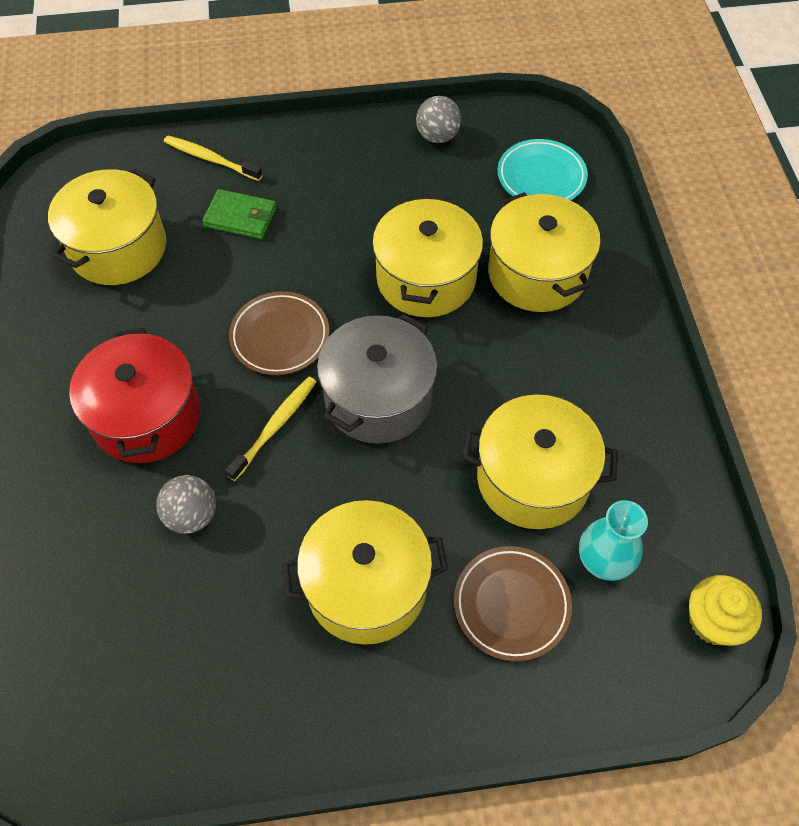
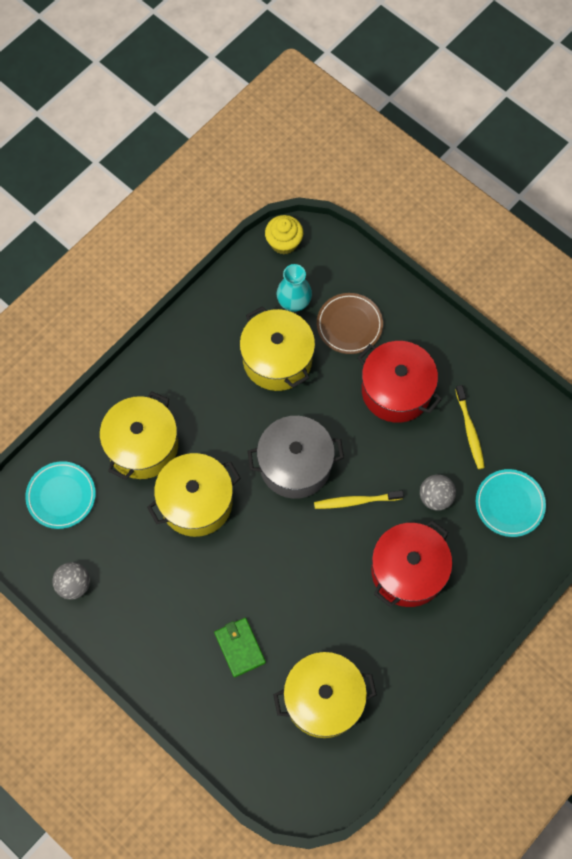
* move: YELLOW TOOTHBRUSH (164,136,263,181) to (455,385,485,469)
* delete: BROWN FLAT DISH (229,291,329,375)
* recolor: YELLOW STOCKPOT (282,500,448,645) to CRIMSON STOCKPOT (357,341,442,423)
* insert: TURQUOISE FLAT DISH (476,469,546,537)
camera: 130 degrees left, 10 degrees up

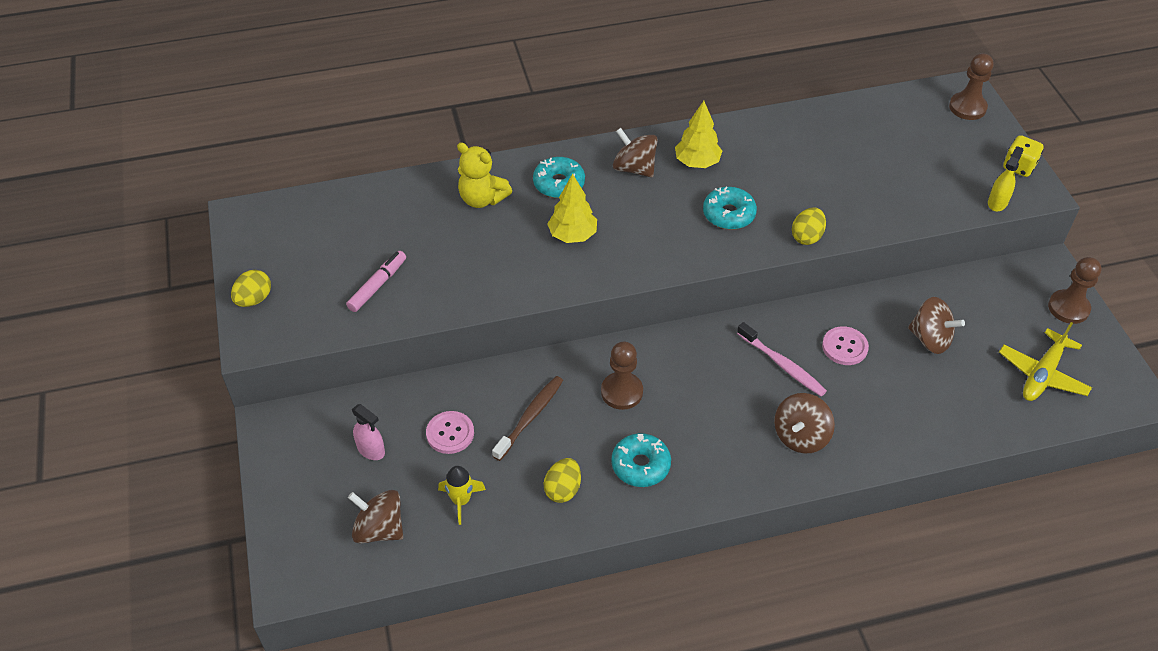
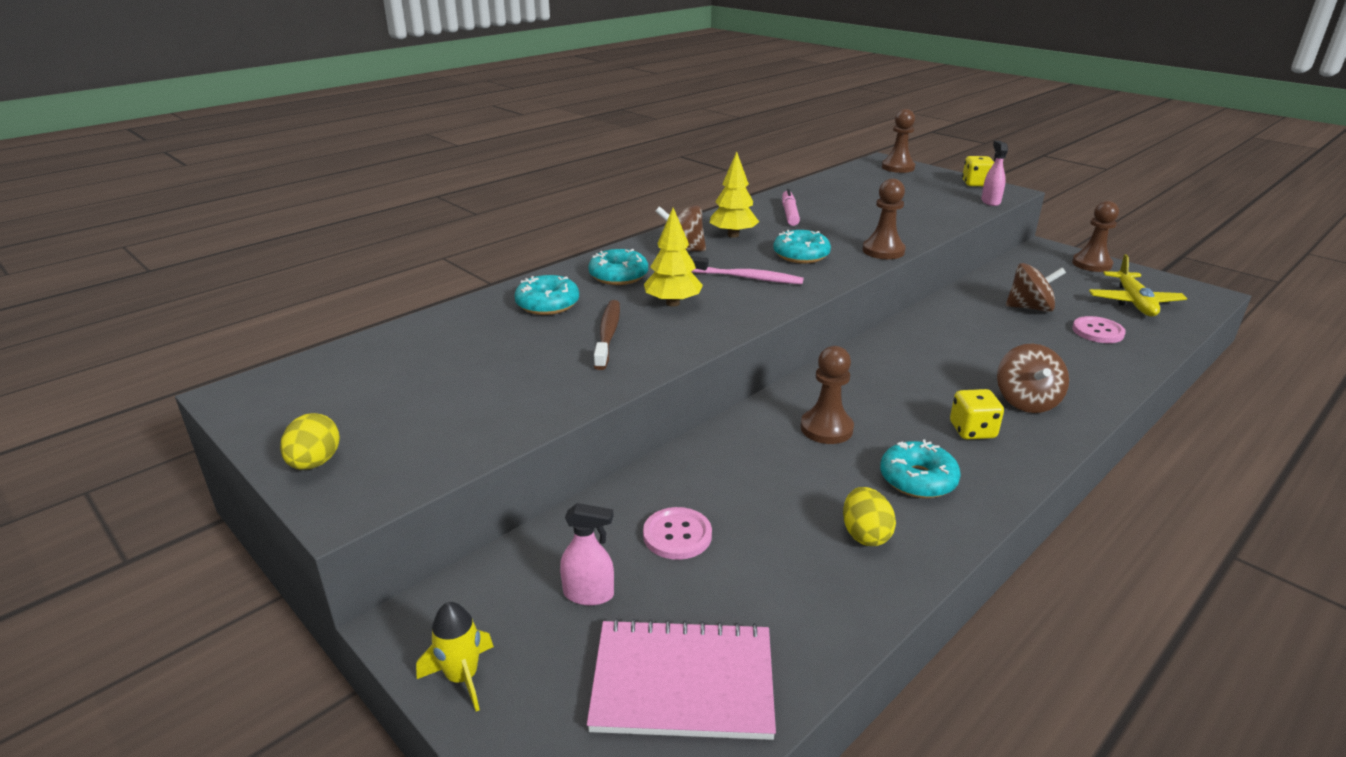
* move: ROSY MARKER PEN (346,251,406,312) to (782,189,800,226)
* replace: BROWN TOY TOP (348,490,403,544) to ROSY NOTEBOOK (587,618,776,740)
* move: YELLOW ROCKET (438,466,486,525) to (416,602,494,712)
* replace: YELLOW TEDDY (457,142,512,208) to TURQUOISE DOUGHNUT (514,275,579,315)
* move: BROWN TOOTHBRUSH (492,376,563,461) to (594,300,620,370)
* move: ROSY TOOTHBRUSH (737,322,827,396) to (690,256,804,284)
* replace: YELLOW TOY EGG (792,208,826,245) to BROWN GAME PAWN (862,178,906,259)
* move: ROSY BUTTON (822,326,869,365) to (1072,316,1126,343)
* recolor: YELLOW SPRAY CLEANER (988,146,1023,211) to ROSY SPRAY CLEANER (981,141,1008,206)
* insert: YELLOW DICE (950,389,1004,439)
camera: 30 degrees left, 20 degrees down

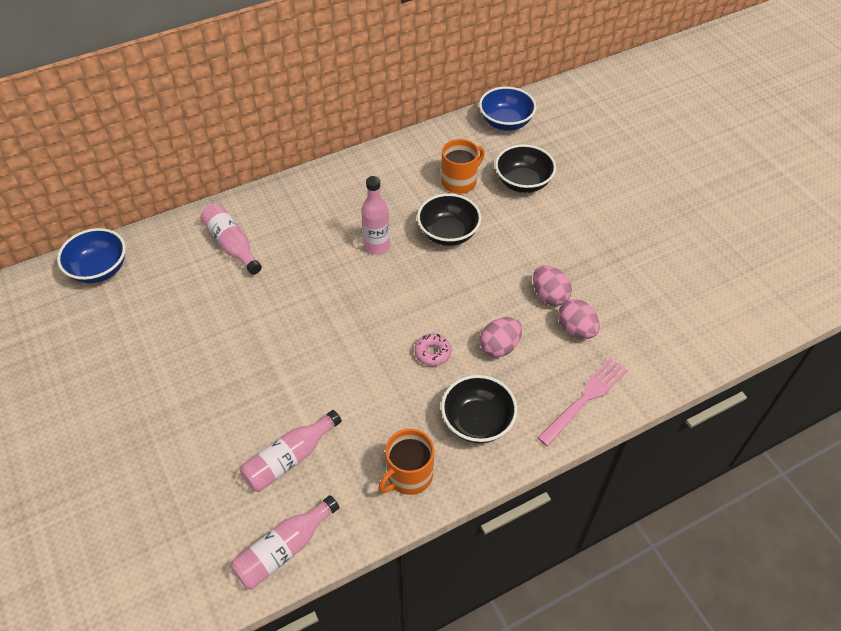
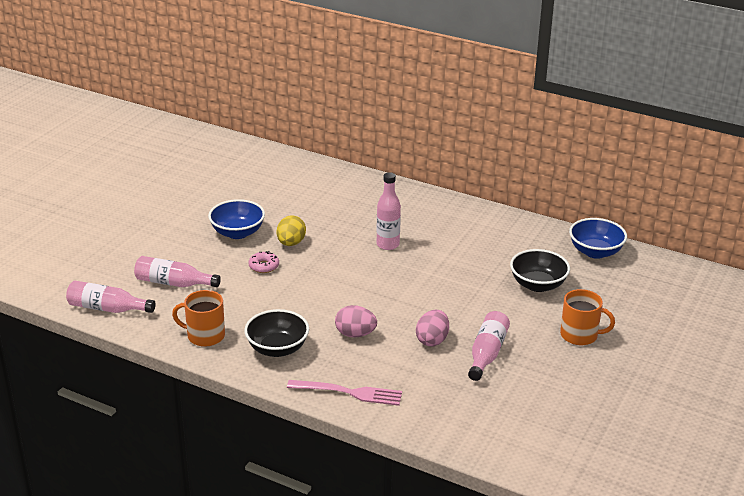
* move: COBALT DEEP DISH (57,228,126,283) to (208,199,265,239)
* move: ROSY DRINK BOTTLE (201,204,262,275) to (468,311,510,381)
* move: ROSY DOUGHNUT (414,334,451,366) to (248,251,279,273)
* delete: JET-BLACK DEEP DISH (417,194,481,246)
* move: ORANGE MUG (441,139,485,194) to (560,289,615,345)
* delete: ROSY TOY EGG (558,299,600,339)
* insert: YELLOW TOY EGG (277,215,306,246)
camera: 55 degrees right, 20 degrees down

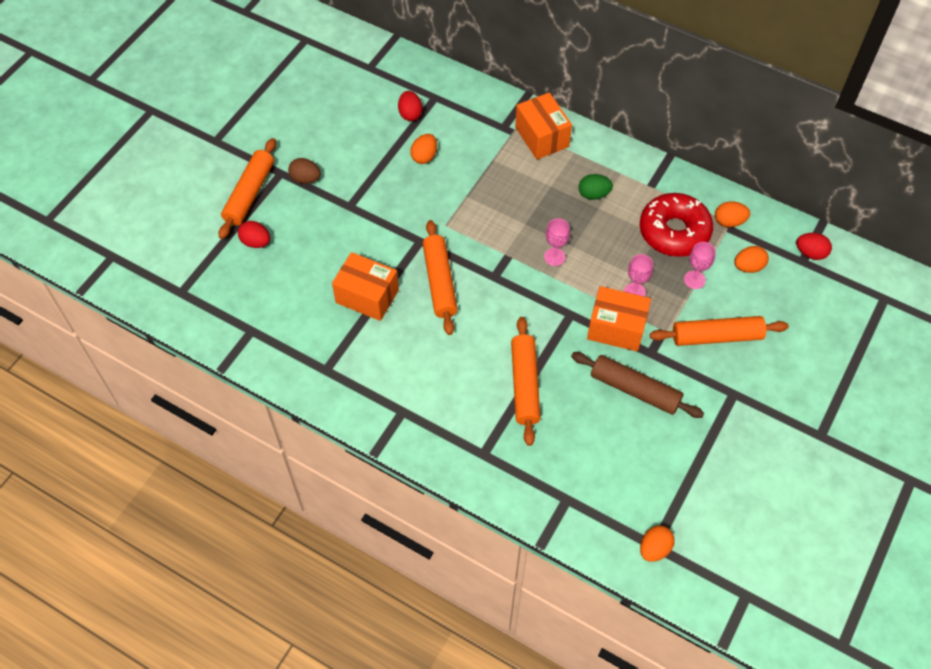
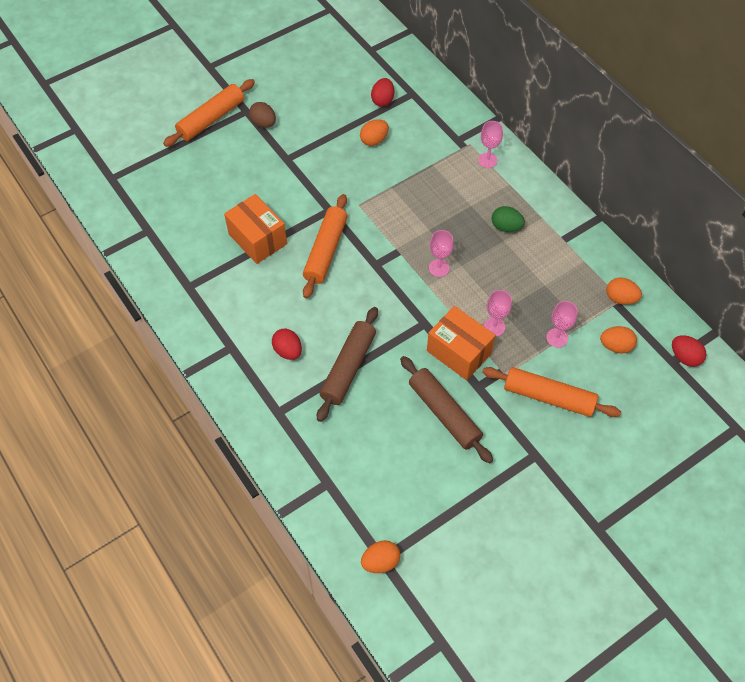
* move: CRIMSON TOY EGG (238,221,270,248) to (272,329,302,360)
* recolor: ORANGE ROLLING PIN (511,317,541,446) to BROWN ROLLING PIN (317,307,378,422)
* replace: ORANGE PACKAGE (515,92,572,159) to ROSY GOBLET (478,121,503,168)
* delete: CRIMSON DOUGHNUT (640,193,713,257)
camera: 25 degrees right, 0 degrees up

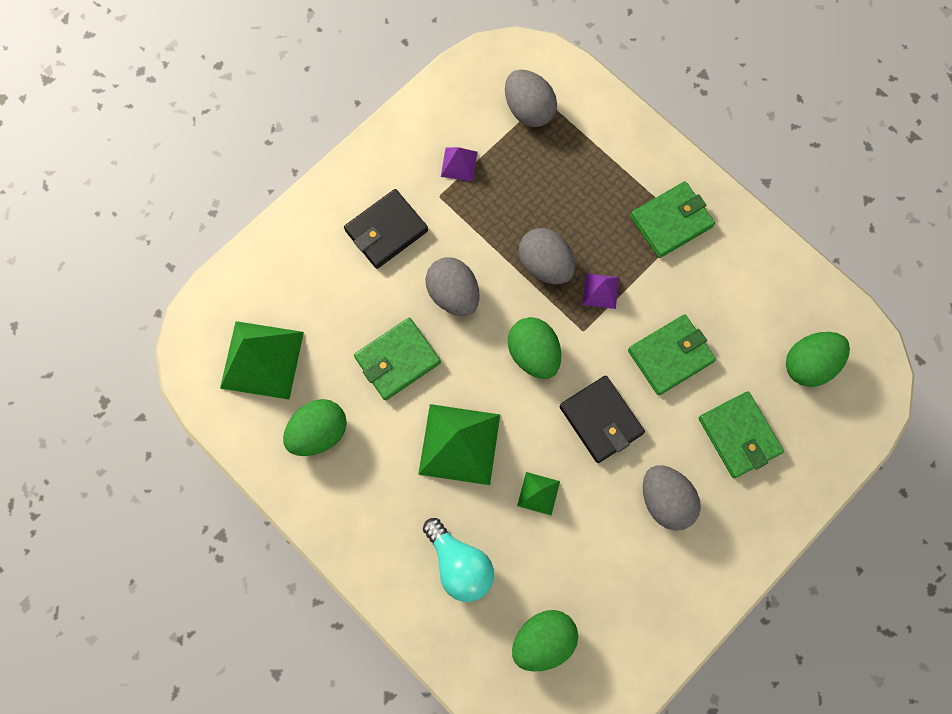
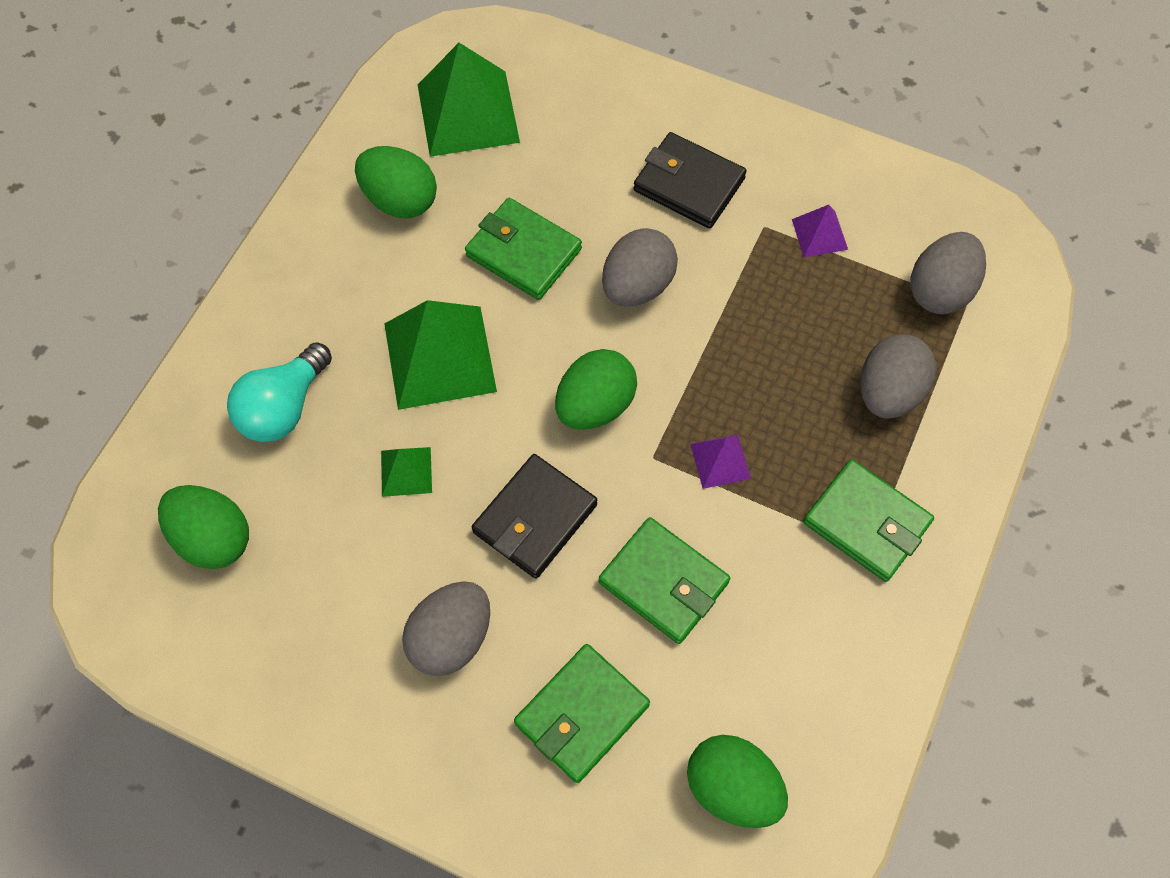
* move: GRAY TOY EGG (519,228,575,284) to (861,334,936,419)
camera: 70 degrees right, 10 degrees down

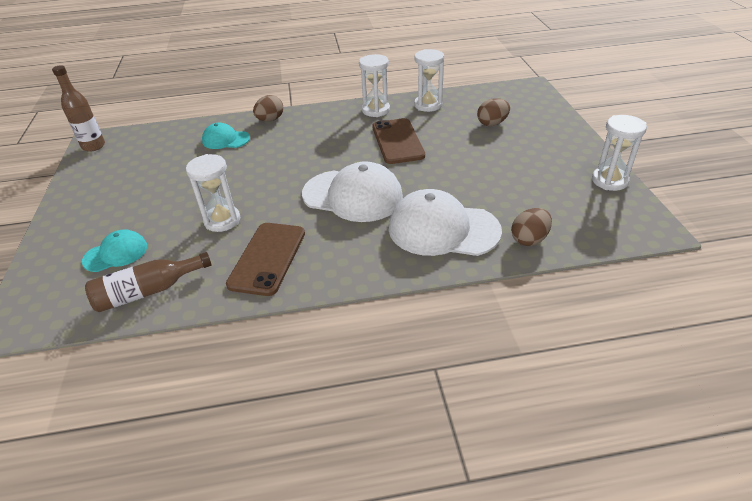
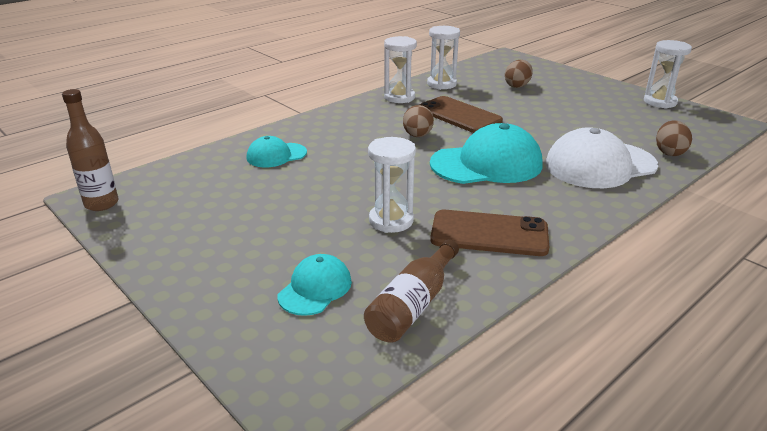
* rotate: BROWN MOBILE PHONE (226,223,305,296) = (430,210,549,256) 60 degrees counterclockwise
* move: BROWN TOY EGG (253,95,283,122) to (403,105,434,137)
* recolor: SNOW-WHITE BASEBALL CAP (302,161,403,222) to TURQUOISE BASEBALL CAP (430,123,542,184)
camera: 35 degrees left, 10 degrees down

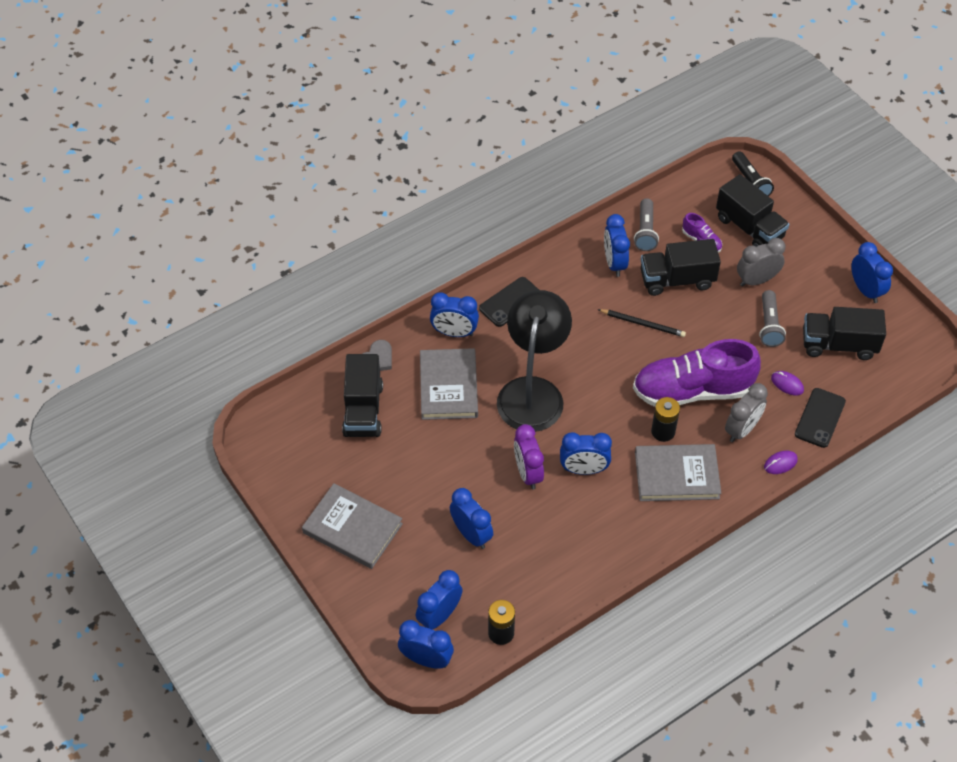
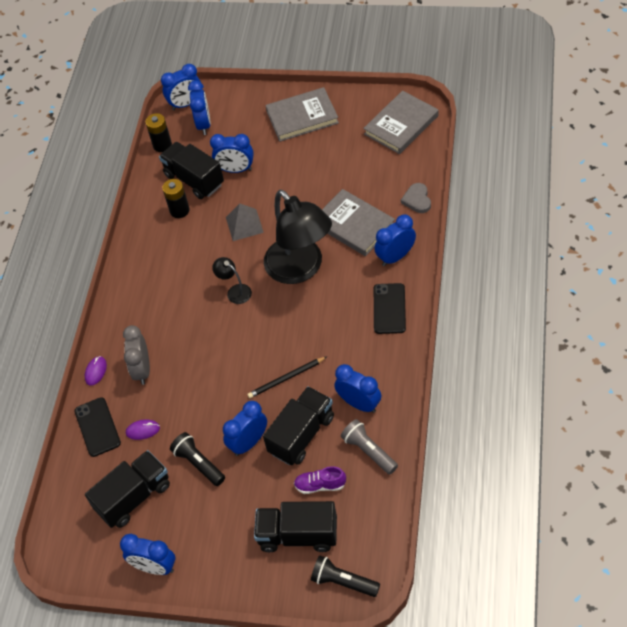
* move: JET-BLACK TOY TRUCK (342,354,383,437) to (159,142,224,199)
* replace: VIOLET CLOCK (514,424,544,490) to GRAY SOLID PYRAMID (226,203,264,241)
* move: COBALT CLOCK (560,432,612,475) to (223,401,267,456)
* delete: VIOLET SNEAKER (633,339,761,407)
* move: GRAY HARDCOVER (635,444,721,501) to (363,91,439,154)
* move: JET-BLACK BATTERY (651,397,680,442) to (162,179,190,218)
* delete: GRAY CLOCK (737,238,785,287)
* recolor: GRAY POCKET TORCH (759,290,786,347) to JET-BLACK POCKET TORCH (170,432,225,486)
* insert: JET-BLACK LAMP (212,257,252,304)
camera: 140 degrees right, 0 degrees up

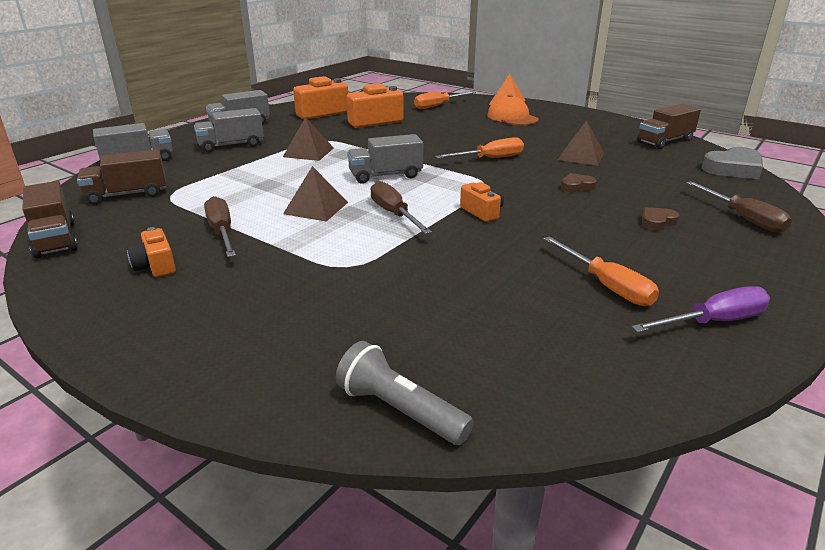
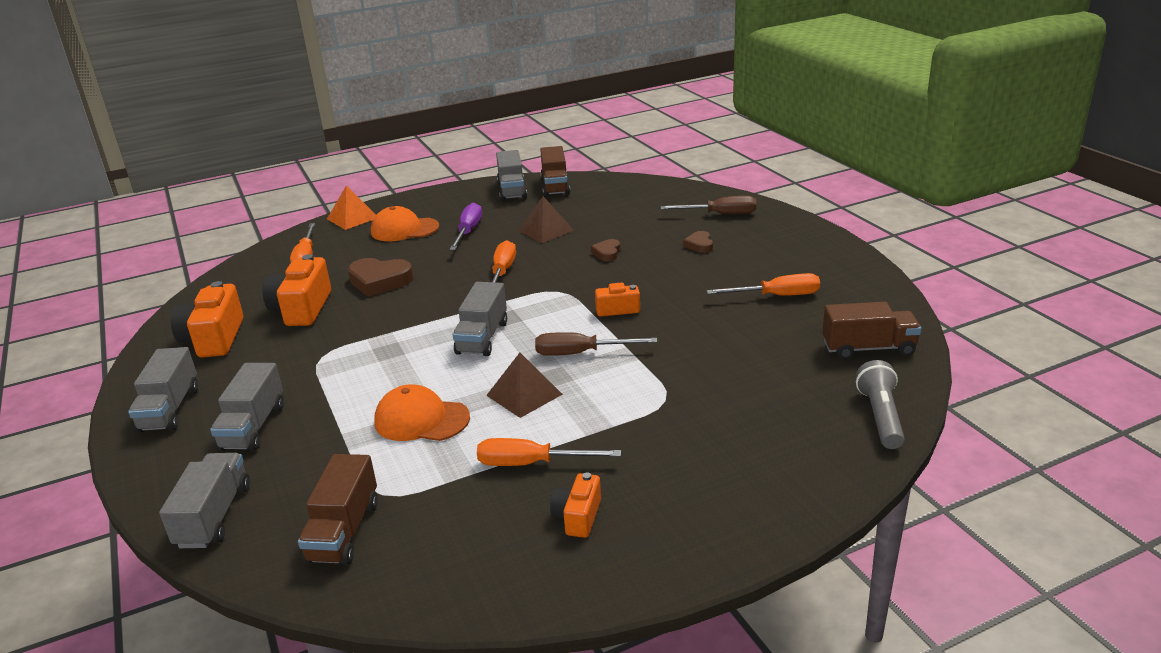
* move: BROWN TOY TRUCK (22,181,78,258) to (822,302,921,359)
* rotate: ORANGE PHOTO CAMERA (127,227,176,277) = (550,472,601,538) 105 degrees clockwise
* recolor: BROWN HAND SCREWDRIVER (204,196,236,257) to ORANGE HAND SCREWDRIVER (477,438,621,466)
* delete: BROWN SOLID PYRAMID (283,117,334,161)
* rotate: GRAY POCKET TORCH (336,341,474,445) = (856,360,905,449) 120 degrees clockwise
* move: VIOLET HAND SCREWDRIVER (632,286,770,333) to (450,203,482,250)
* delete: GRAY HEART (702,147,763,179)
* insert: BROWN HEART (348,258,414,297)
* insert: ORANGE BASEBALL CAP (374,384,470,441)
* insert: GRAY TOY TRUCK (496,150,527,201)
camera: 60 degrees left, 0 degrees up

